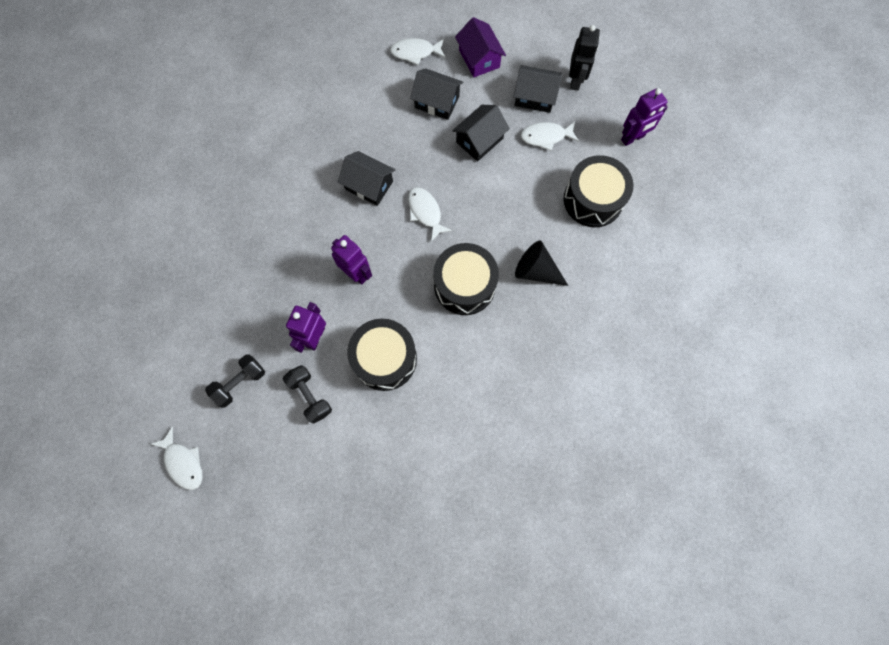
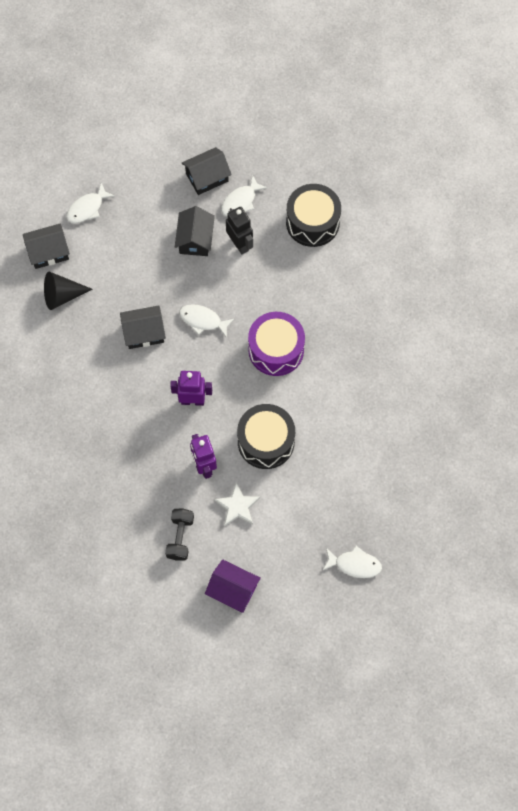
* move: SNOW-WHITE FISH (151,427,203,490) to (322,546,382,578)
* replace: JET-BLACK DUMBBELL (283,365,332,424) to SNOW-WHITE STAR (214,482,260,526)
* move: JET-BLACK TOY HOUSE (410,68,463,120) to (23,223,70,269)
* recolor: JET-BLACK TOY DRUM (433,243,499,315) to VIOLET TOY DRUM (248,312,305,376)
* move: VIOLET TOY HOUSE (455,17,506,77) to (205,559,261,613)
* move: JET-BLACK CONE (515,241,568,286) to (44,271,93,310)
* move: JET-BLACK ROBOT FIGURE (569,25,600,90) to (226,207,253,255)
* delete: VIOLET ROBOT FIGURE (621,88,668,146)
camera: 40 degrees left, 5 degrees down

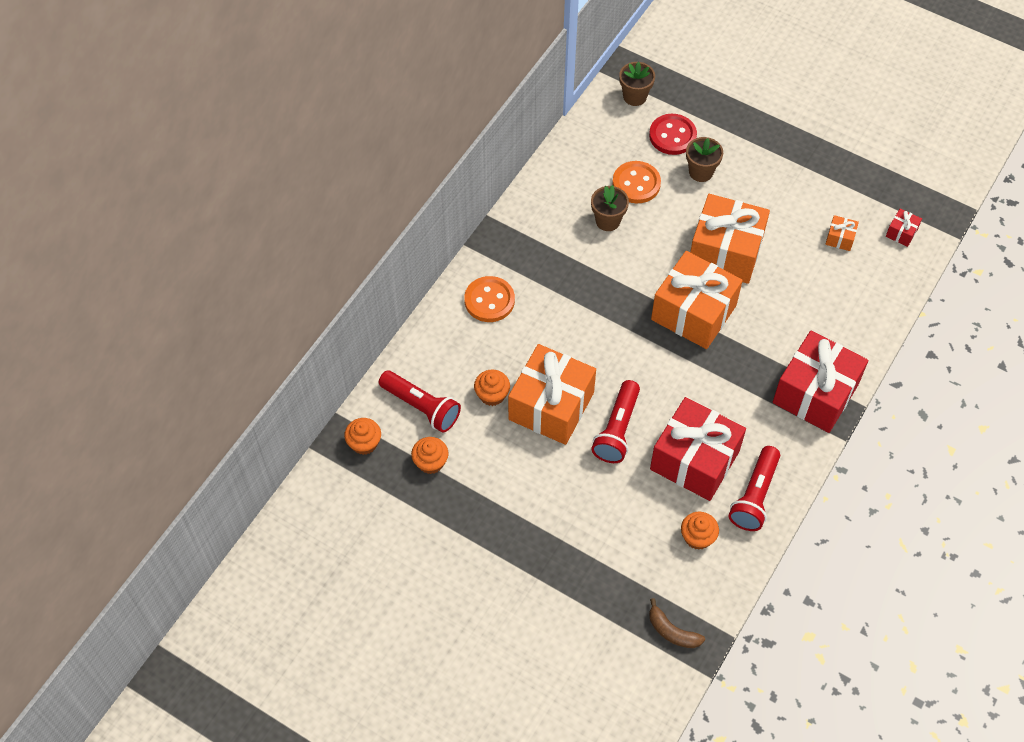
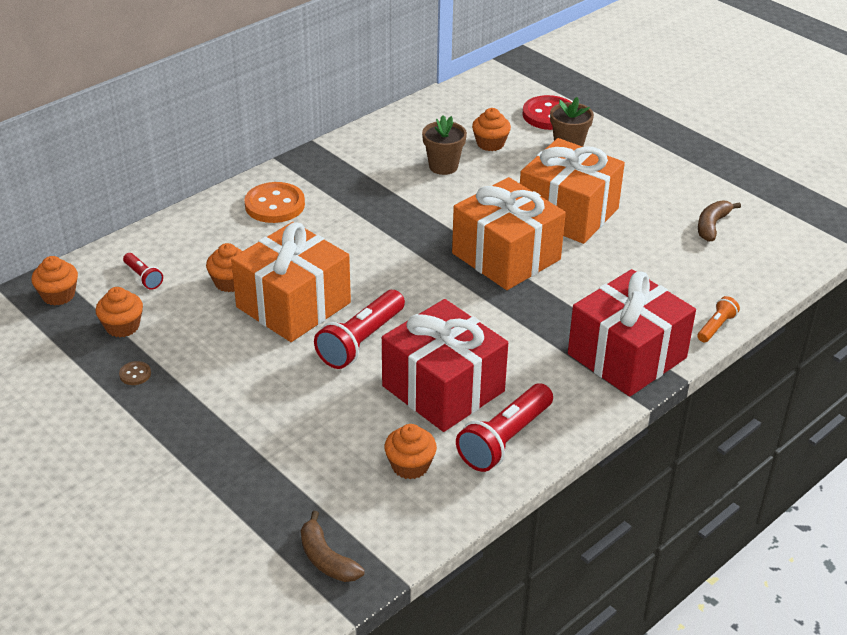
* resize: CRIMSON POCKET TORCH (379,370,461,433) = (123,253,163,290) x0.52
* replace: ORANGE BUTTON (612,161,661,203) to ORANGE CUPCAKE (472,108,511,151)
* delete: BROWN FLOWER POT (619,62,655,106)
* replace: ORANGE WRAPPED GIFT (825,215,859,251) to BROWN TOY BANANA (698,200,741,241)
* delete: CRIMSON WRAPPED GIFT (886,209,922,247)
* insert: BROWN BUTTON (119,361,151,385)
* insert: ORANGE POCKET TORCH (698,296,740,342)
camera: 15 degrees right, 20 degrees down

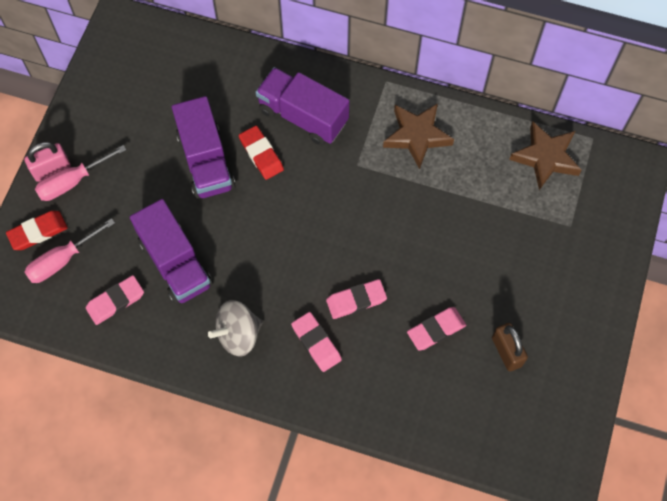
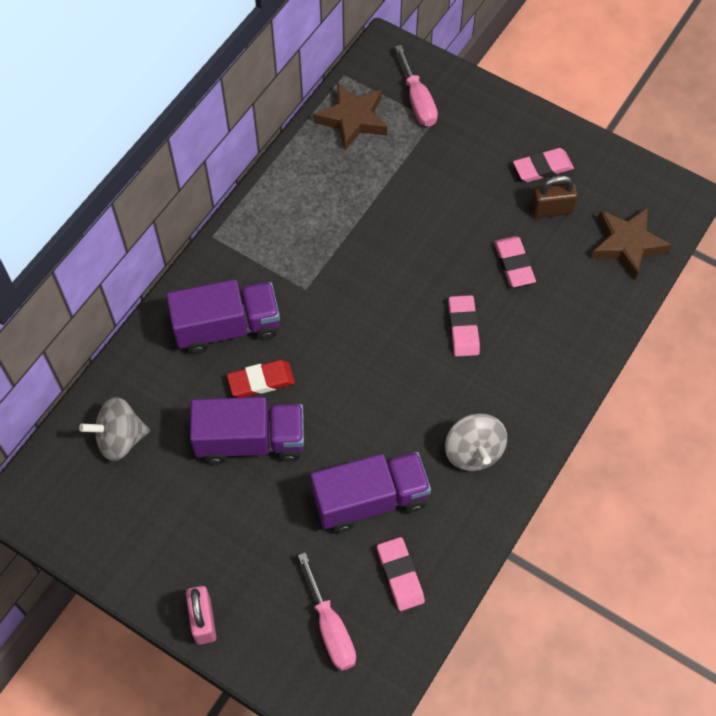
* delete: CRIMSON GUM ERASER (6,211,68,250)
* move: ROSY HAND SCREWDRIVER (35,145,126,201) to (395,45,438,126)
* rotate: VIOLET TOY TRUCK (256,67,349,146) = (166,279,280,354) 150 degrees counterclockwise
* move: ROSY GUM ERASER (291,312,342,372) to (513,148,574,182)
* move: BROWN STAR (383,103,454,169) to (591,207,672,280)
* insert: GRAY TOY TOP (79,397,150,461)
camera: 75 degrees left, 5 degrees down

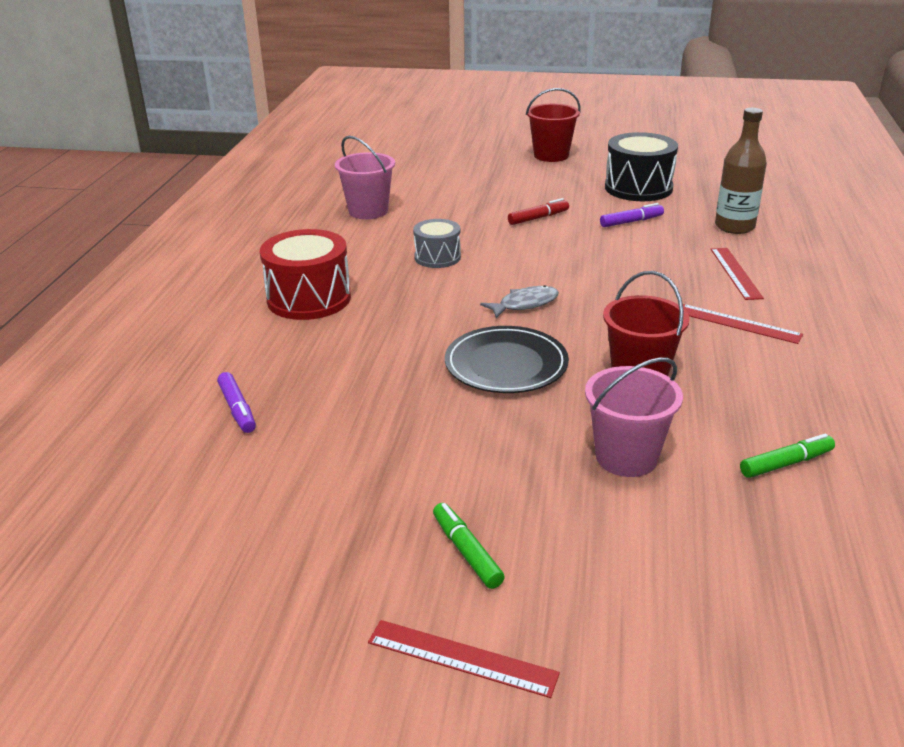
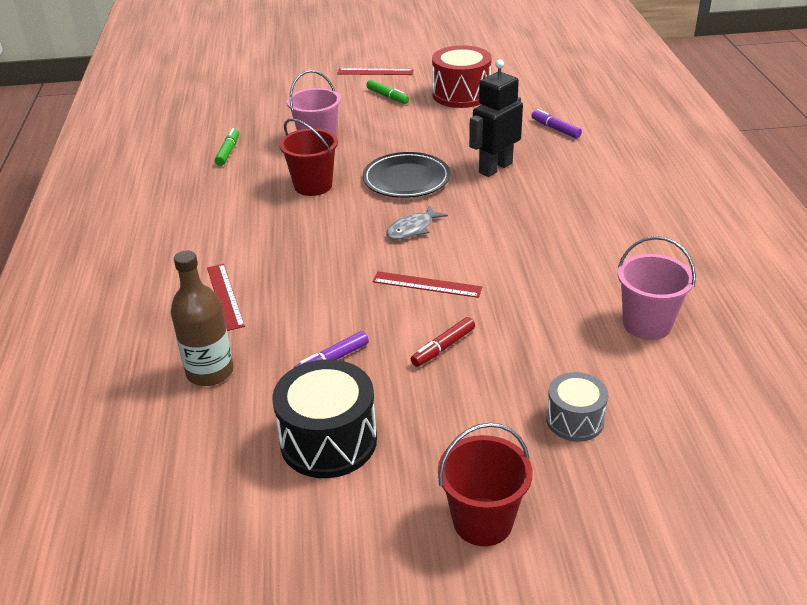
* move: CRIMSON TOY DRUM (260,229,351,320) to (432,45,492,108)
* move: GRAY TOY DRUM (413,219,461,268) to (546,372,608,442)
* move: CRIMSON RULER (683,304,803,344) to (373,271,482,298)
* rotate: EMERALD MARKER PEN (740,434,835,478) = (215,128,239,166) 135 degrees clockwise
* insert: JET-BLACK ROBOT FIGURE (469,59,523,177)
camera: 165 degrees right, 5 degrees up

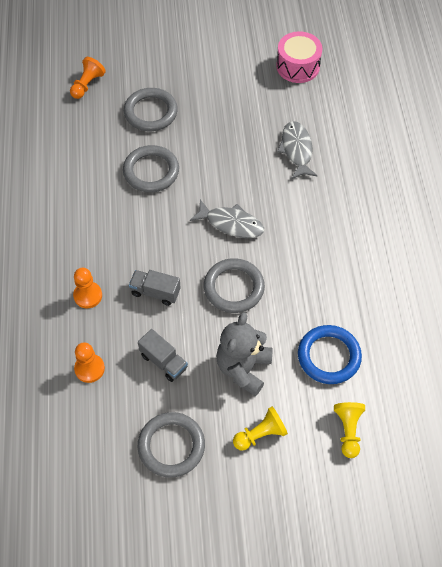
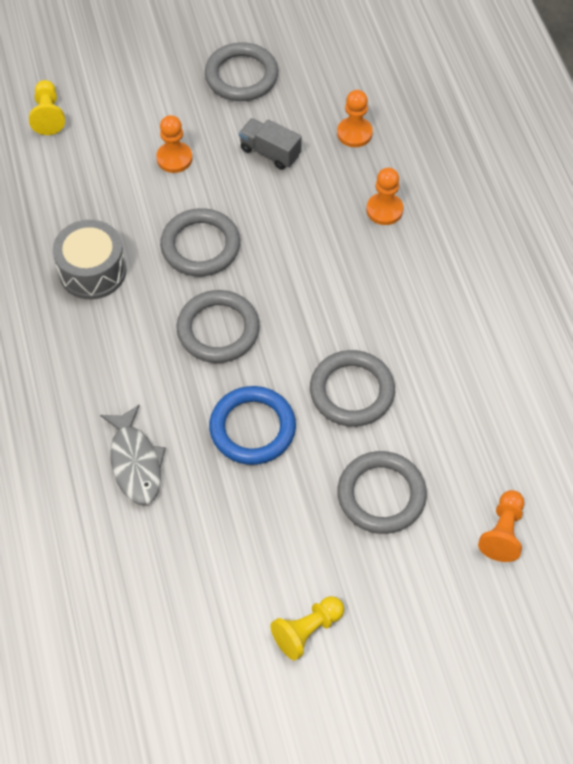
* delete: GRAY TOY TRUCK (129,270,181,306)
* replace: GRAY FISH (190,200,264,238) to GRAY TORUS (177,290,260,363)
* replace: GRAY TEDDY (216,312,273,396) to ORANGE GAME PAWN (156,115,192,173)
* move: YELLOW GAME PAWN (233,406,288,451) to (270,596,344,660)
* delete: ROSY TOY DRUM (276,31,322,83)
* move: COBALT TORUS (298,325,362,384) to (209,386,296,465)
* insert: GRAY TOY DRUM (53,220,126,299)
camera: 170 degrees right, 0 degrees up

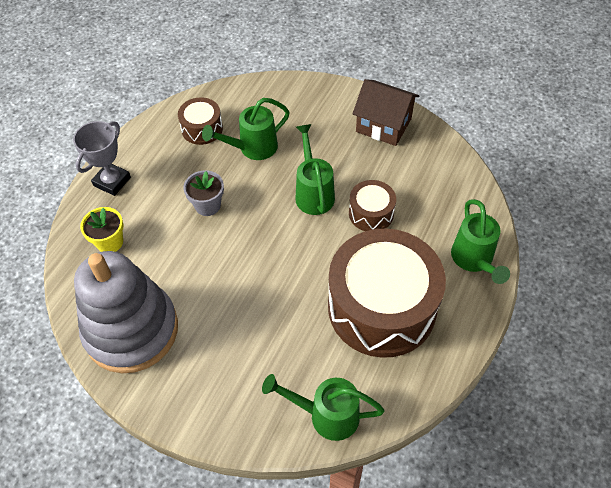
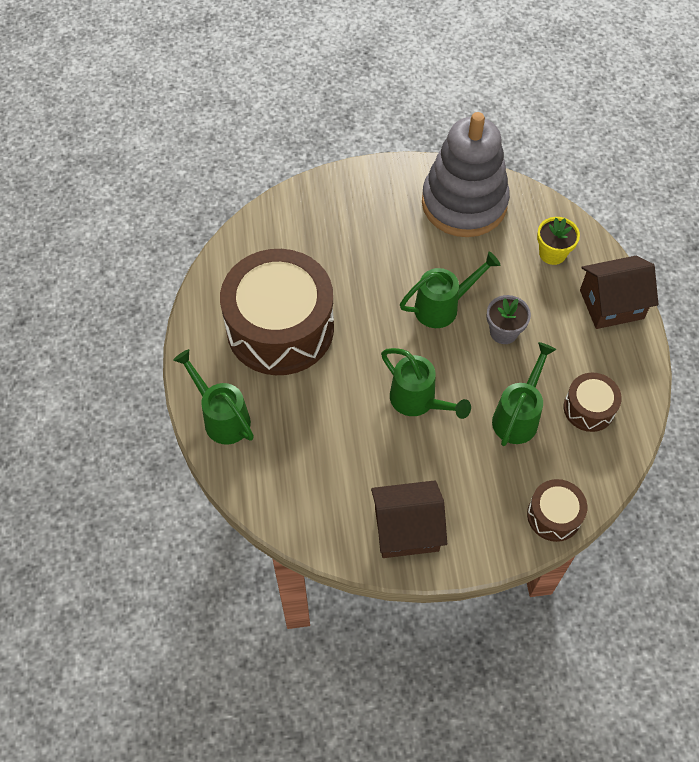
* replace: GRAY AWARD CUP (73,121,131,196) to BROWN TOY HOUSE (580,256,659,329)
* move: EMERALD WATERING POT (262,374,385,441) to (400,252,500,328)
* move: BROWN TOY DRUM (349,180,396,231) to (527,479,587,542)
camera: 145 degrees right, 5 degrees up

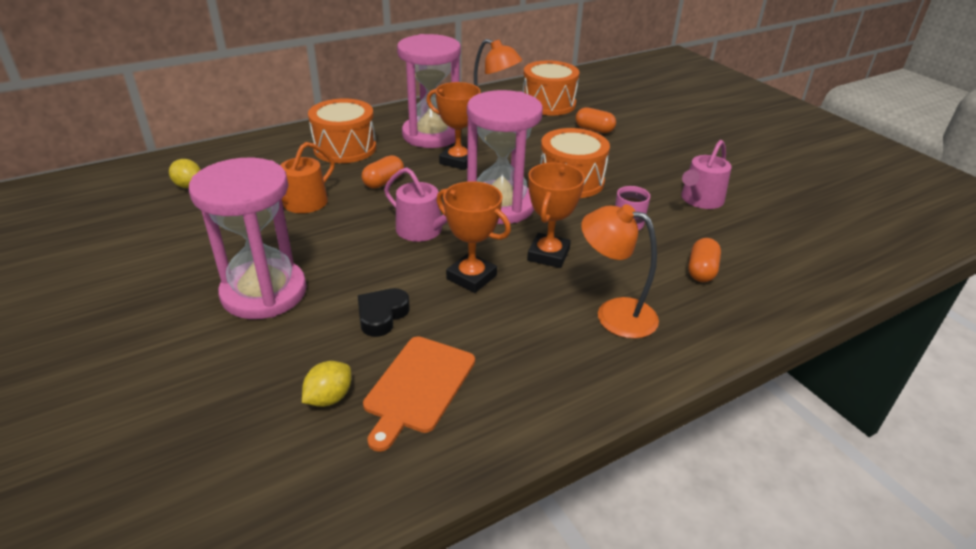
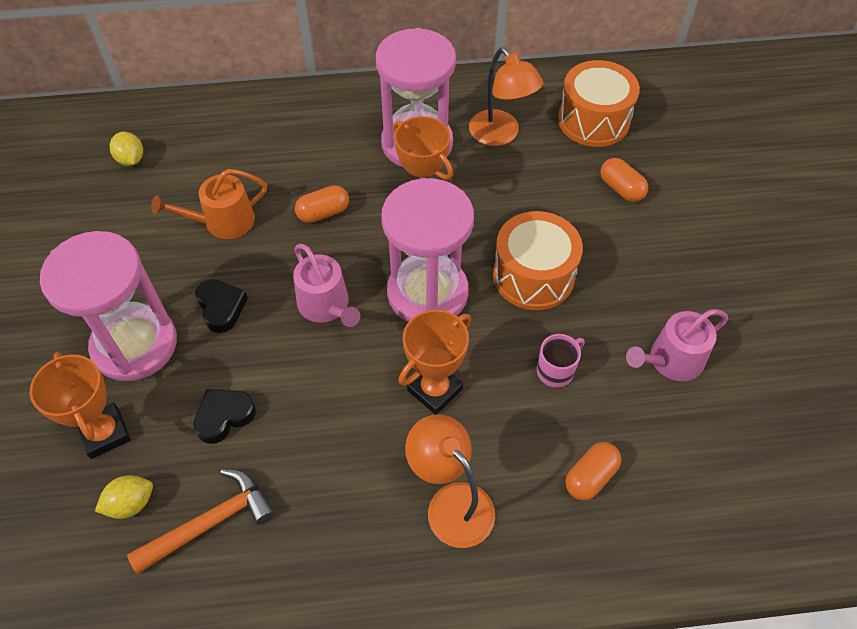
* delete: ORANGE TOY DRUM (308,99,376,163)
* replace: ORANGE CHOPPING BOARD (363,336,475,452) to ORANGE CARPENTER'S HAMMER (127,469,275,574)
* move: ORANGE AWARD CUP (437,181,511,293) to (30,352,131,459)
* insert: JET-BLACK HEART (195,279,248,333)
camera: 25 degrees right, 20 degrees up

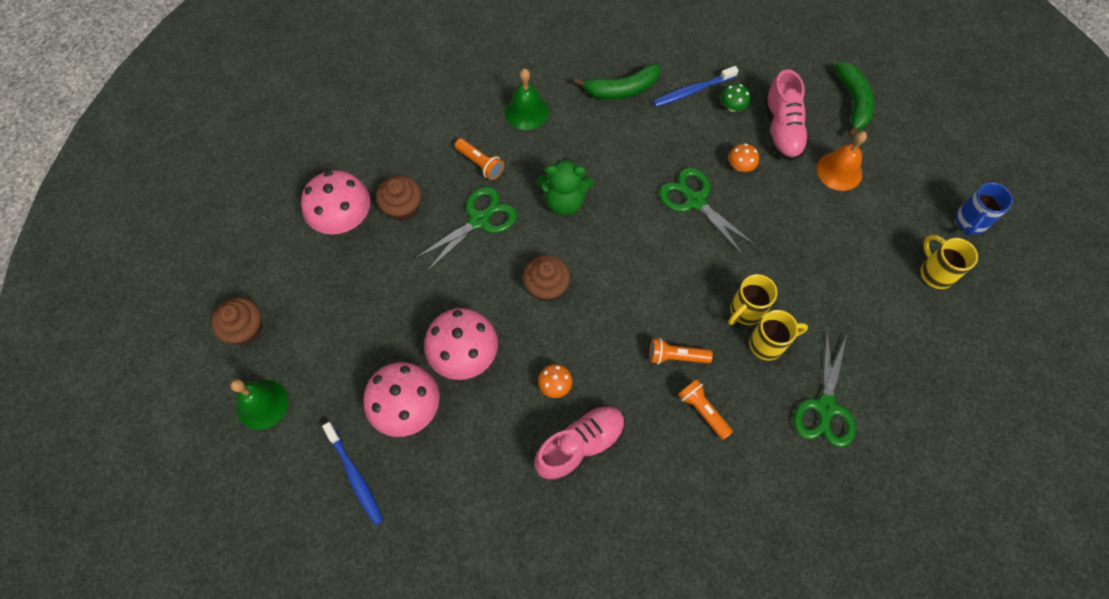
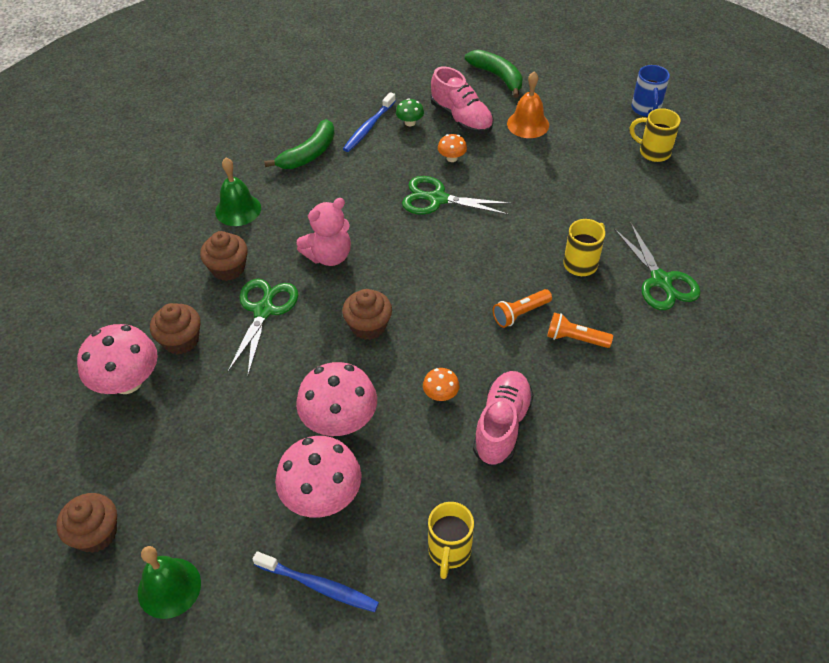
* replace: ORANGE POCKET TORCH (455,138,504,180) to BROWN CUPCAKE (200,231,248,281)
* recolor: EMERALD TEDDY (537,158,594,216) to ROSY TEDDY (297,198,351,266)
* move: YELLOW MUG (728,274,778,325) to (428,502,474,579)
camera: 35 degrees left, 15 degrees down

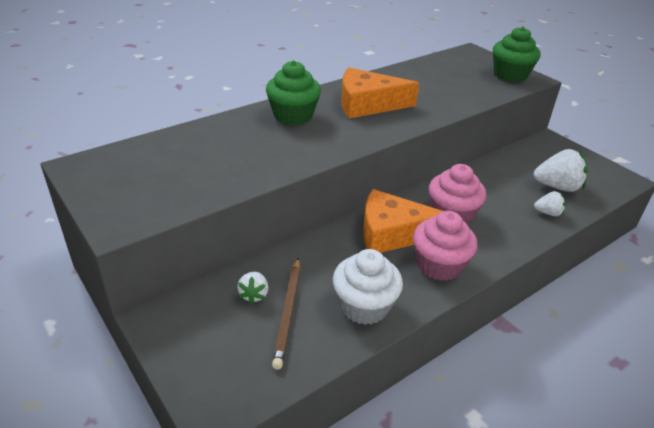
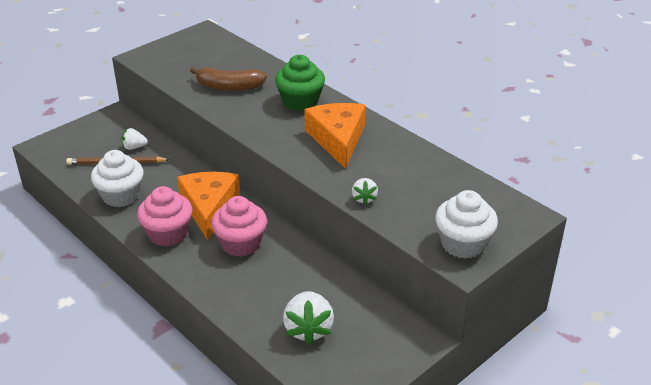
* recolor: EMERALD CUPCAKE (493,27,541,82) to SNOW-WHITE CUPCAKE (435,190,498,259)
* move: SNOW-WHITE BERRY (534,191,566,216) to (352,178,378,205)
* insert: BROWN TOY BANANA (190,67,267,91)
camera: 85 degrees right, 0 degrees up

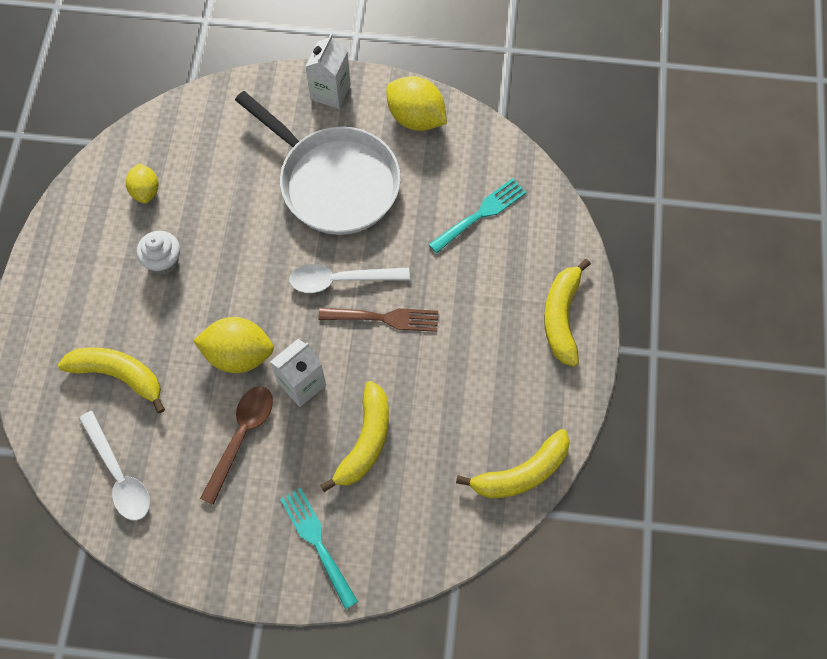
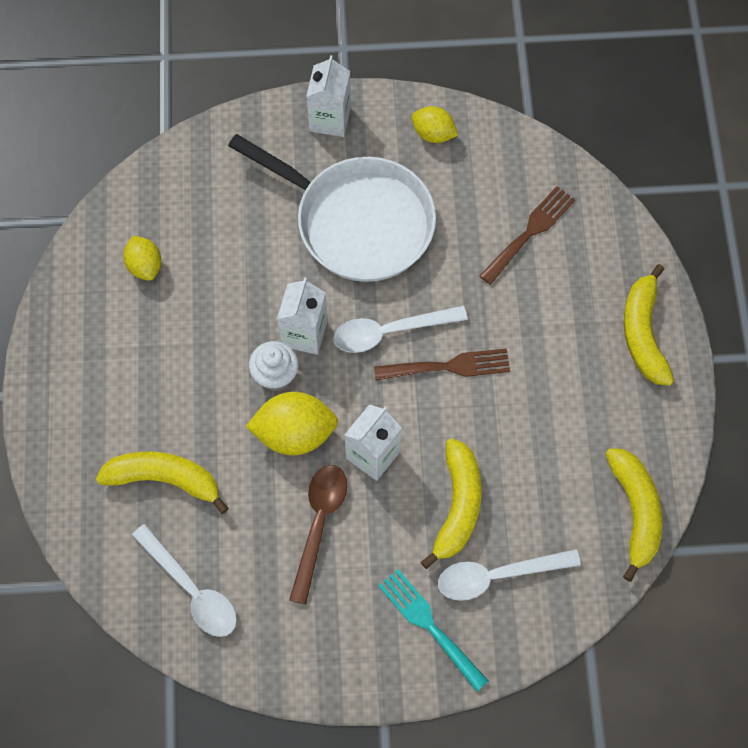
* move: SNOW-WHITE CUPCAKE (137,231,180,275) to (249,341,299,391)
* resize: YELLOW TOY LEMON (386,76,447,131) = (412,106,458,143) x0.61
* recolor: TURQUOISE TABLE FORK (428,178,526,253) to BROWN TABLE FORK (480,186,576,285)
* rotate: YELLOW TOY BANANA (456,429,570,499) = (606,448,663,582) 60 degrees counterclockwise
* insert: SNOW-WHITE JUICE CARTON (277,277,327,355)
* insert: SNOW-WHITE TABLESPOON (438,549,581,601)
camera: 10 degrees left, 0 degrees up

